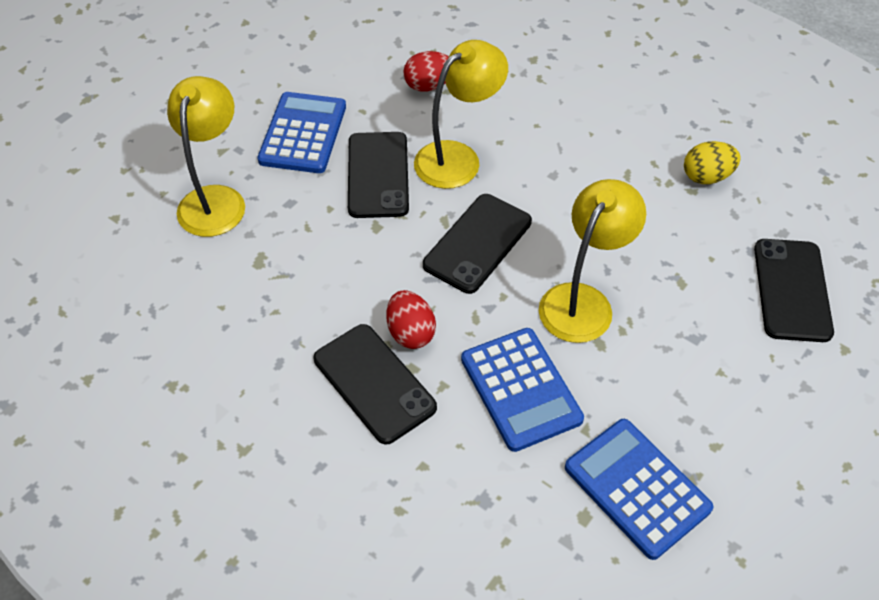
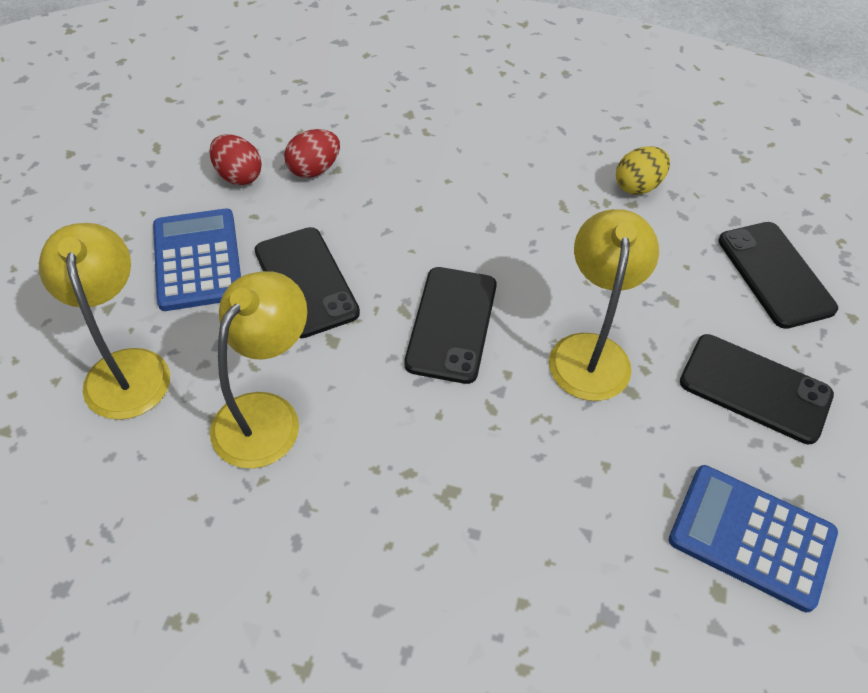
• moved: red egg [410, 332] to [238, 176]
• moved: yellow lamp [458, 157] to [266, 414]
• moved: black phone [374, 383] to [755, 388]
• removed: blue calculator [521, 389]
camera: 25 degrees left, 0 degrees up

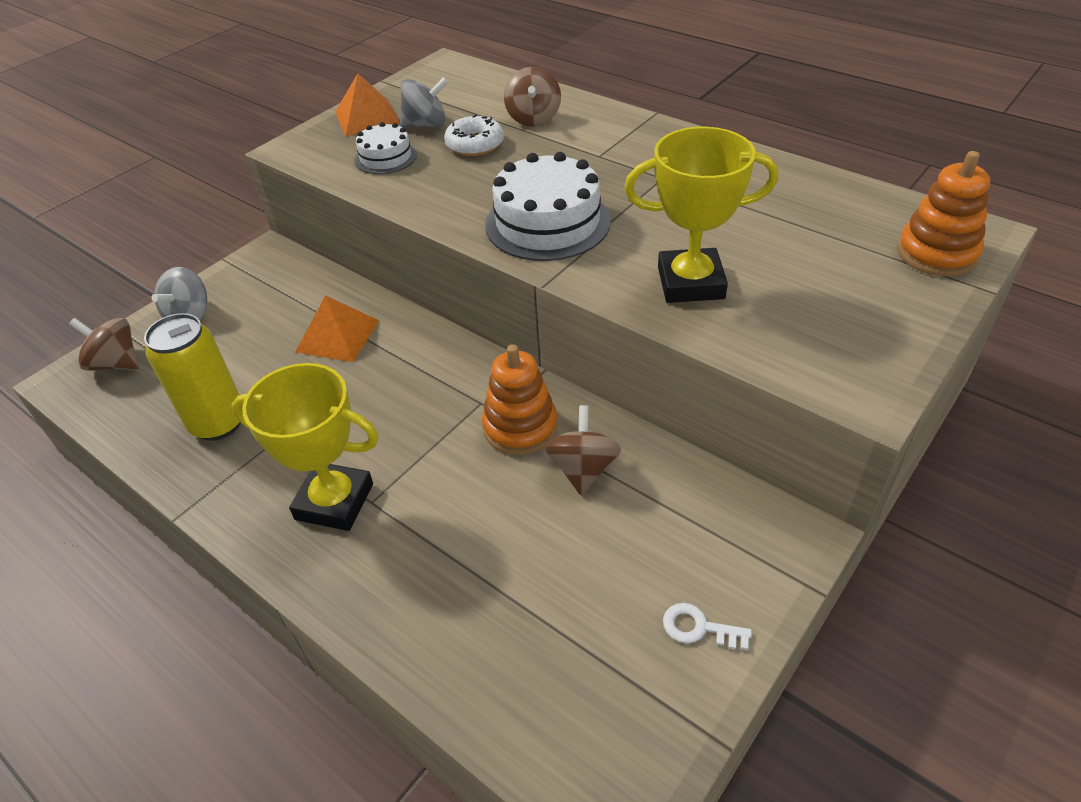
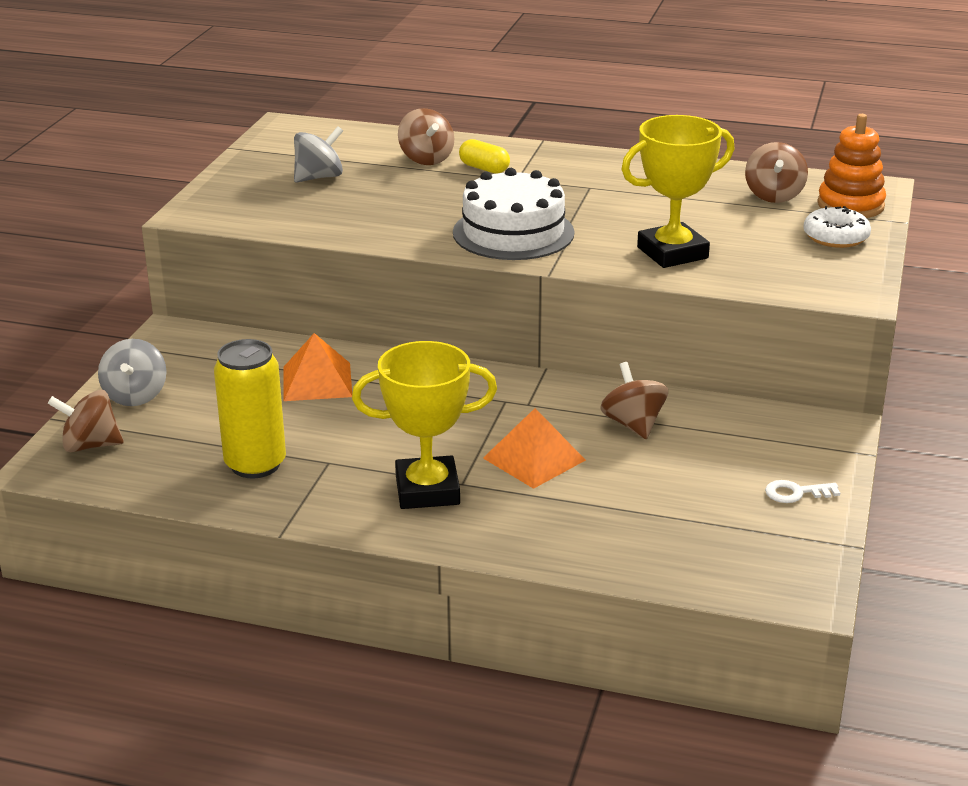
• added: yellow capsule [484, 168]
• moved: orange pyramid [367, 118] to [534, 459]
• added: brown spinning top [774, 195]
• moved: white donut [475, 144] to [836, 237]
• removed: white cake [385, 157]
• removed: orange stacking toy [520, 427]
camera: 25 degrees left, 15 degrees down

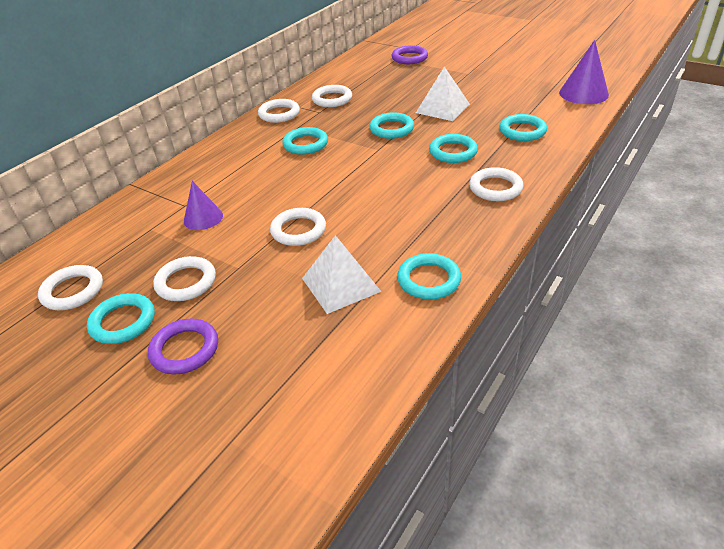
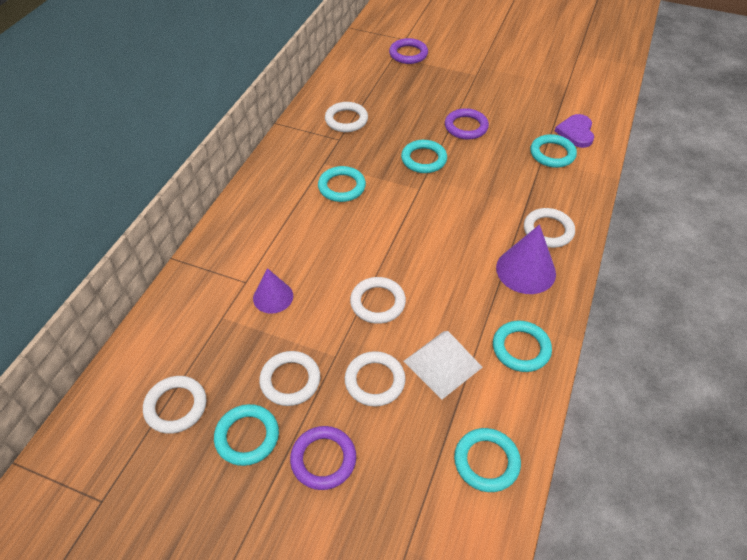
• moved: white ring [279, 114] to [375, 381]
• replaced: white pyramid [442, 108] to purple ring [466, 127]
• moved: turquoise ring [453, 152] to [486, 461]
• moved: purple cone [583, 93] to [526, 270]
• added: purple heart [576, 132]
camera: 15 degrees left, 10 degrees up

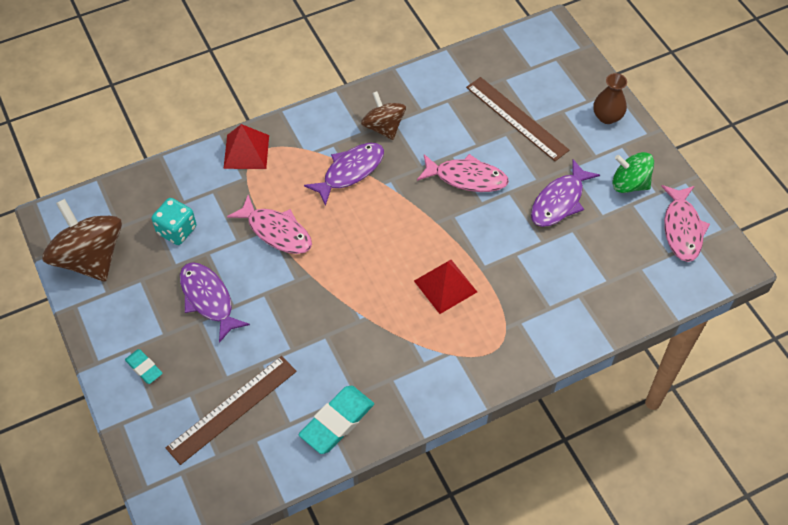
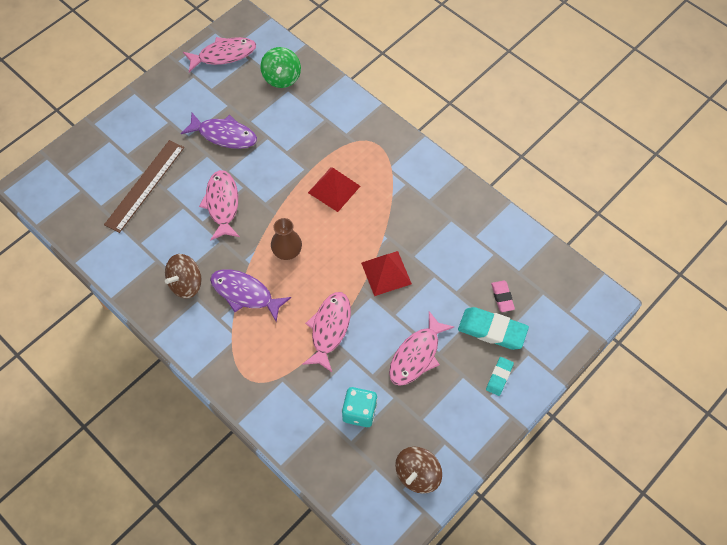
• moved: green spinning top [629, 184] to [282, 77]
• moved: brown vase [607, 117] to [287, 251]
• moved: red pyramid [246, 151] to [386, 273]
• recoloured: purple fish [208, 299] to pink fish [417, 355]
• resized: brown spinning top [90, 258] = [417, 475] x0.61
• moved: turquoise eraser [337, 422] to [492, 330]
• replaced: brown ruler [232, 409] to pink eraser [502, 297]
camera: 110 degrees left, 5 degrees up

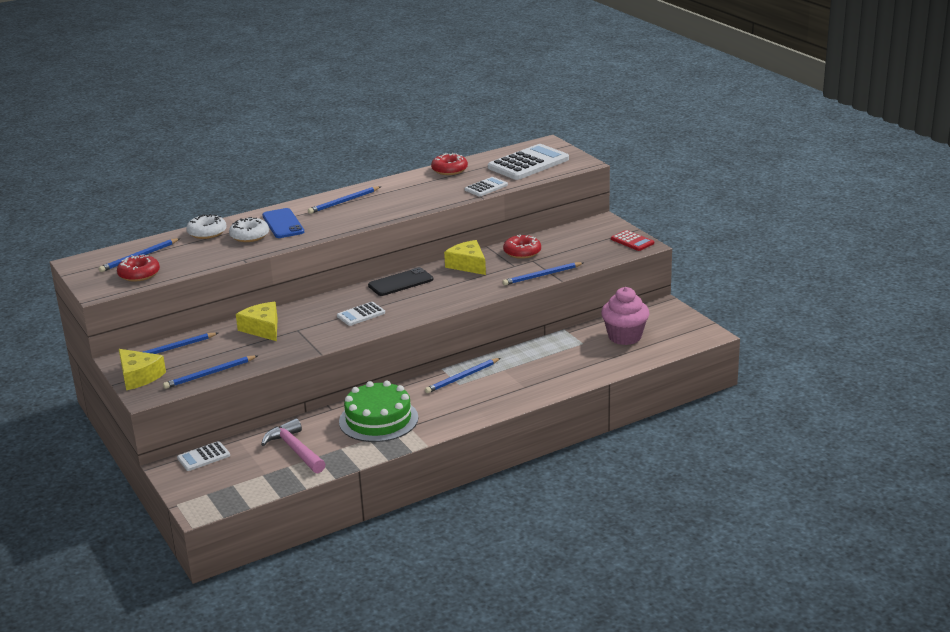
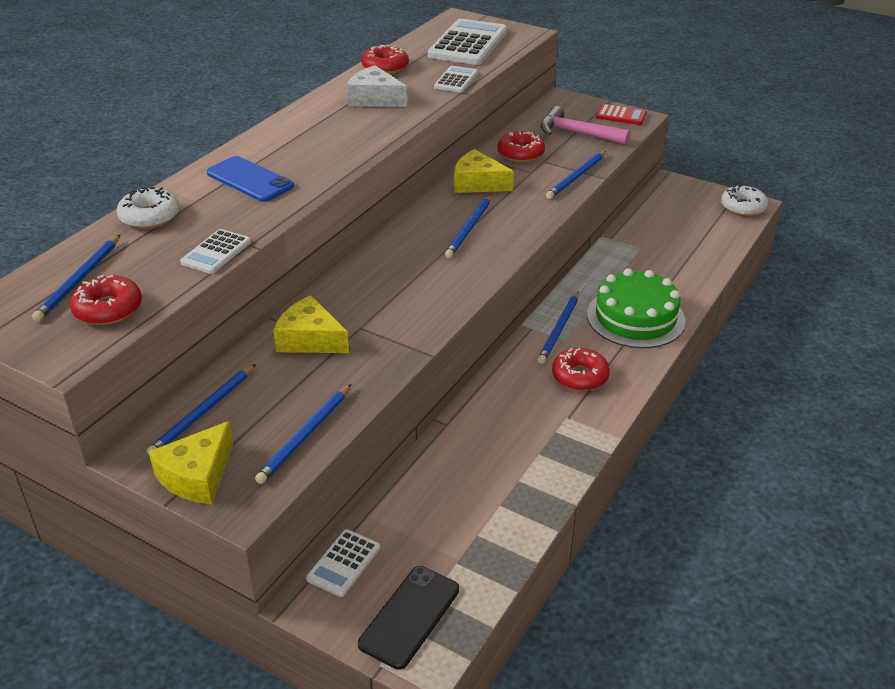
• turned: yellow cheese [139, 376] = [197, 476] 105 degrees clockwise
• moved: white calculator [361, 314] to [216, 252]
• added: white cheese [374, 99]
• moved: black phone [400, 282] to [409, 616]
• moved: blue pencil [344, 202] to [469, 228]
• moved: pink hammer [295, 450] to [577, 133]
• added: red donut [580, 376]
• moved: green cake [378, 420] to [635, 317]
• moved: white donut [249, 236] to [743, 207]
• removed: pink cupcake [624, 337]
camera: 30 degrees left, 10 degrees up

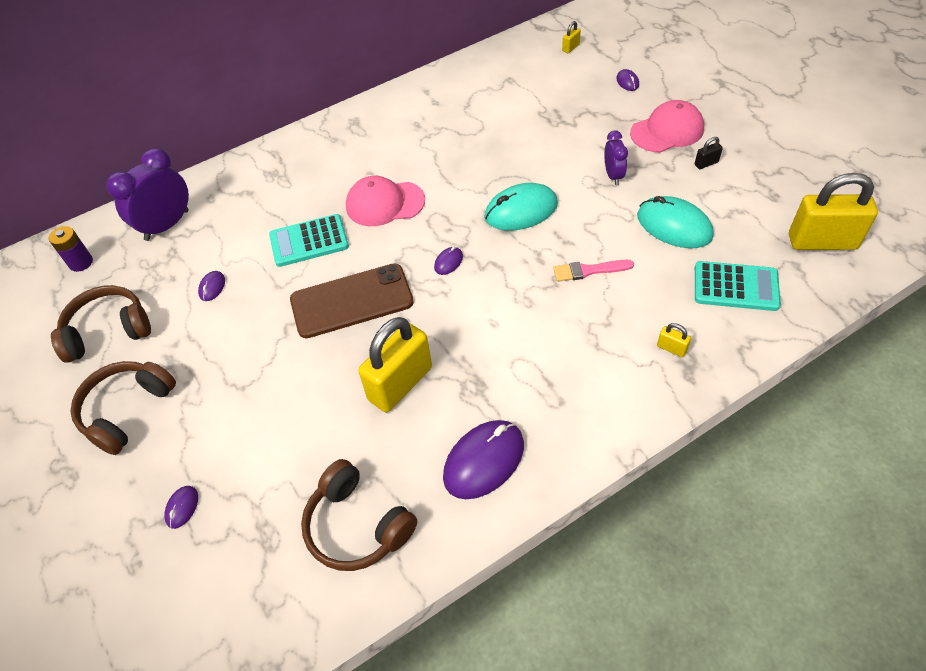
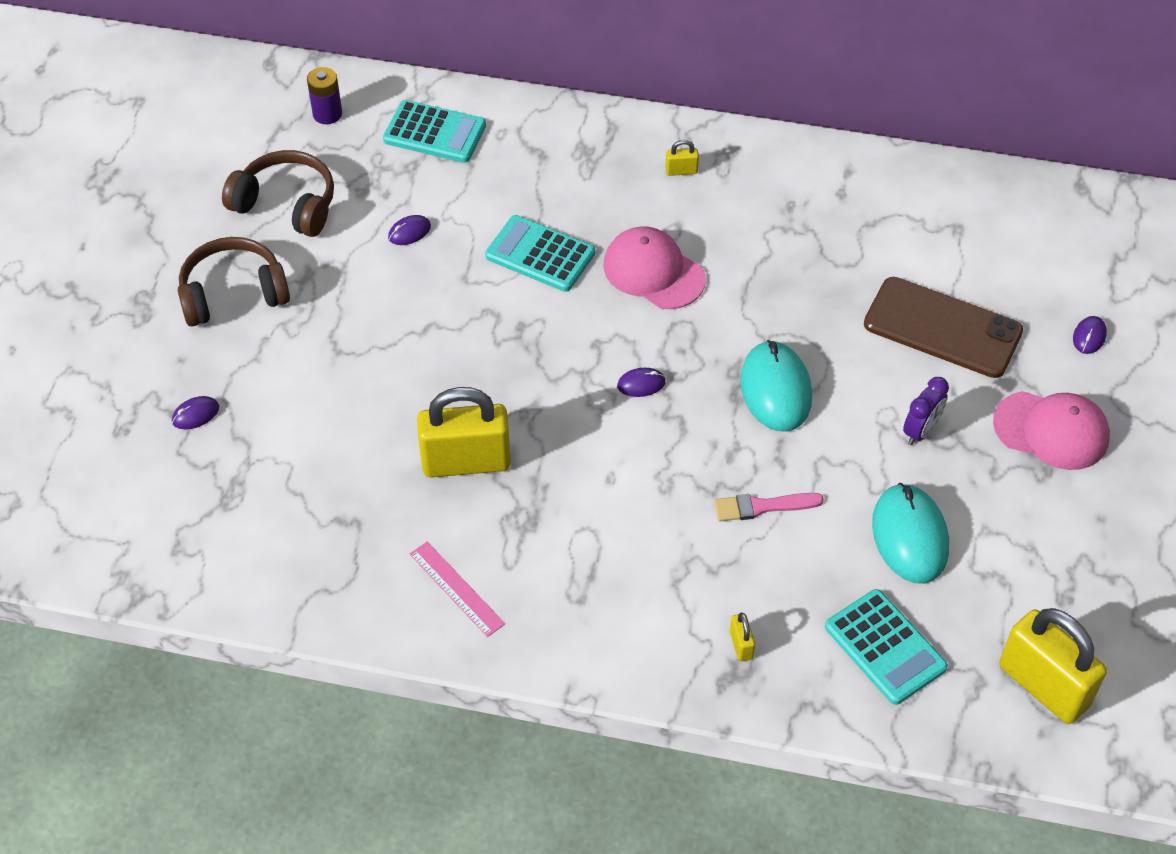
• replaced: purple clock [167, 225] to turquoise calculator [434, 133]
• replaced: purple mouse [484, 461] to pink ruler [457, 588]
• moved: yellow padlock [570, 48] to [681, 171]
• turned: pink brush [589, 270] = [762, 506] 45 degrees counterclockwise
• turned: turquoise mouse [521, 210] = [776, 389] 60 degrees clockwise
• moved: brown phone [352, 301] to [942, 328]
• removed: brown headphones [357, 526]
• removed: black padlock [706, 163]
camera: 40 degrees right, 0 degrees up

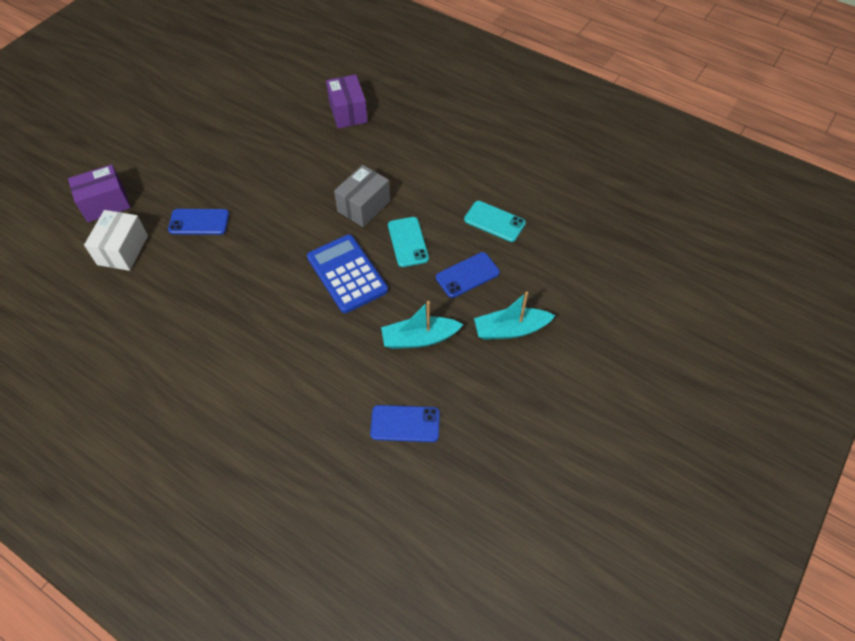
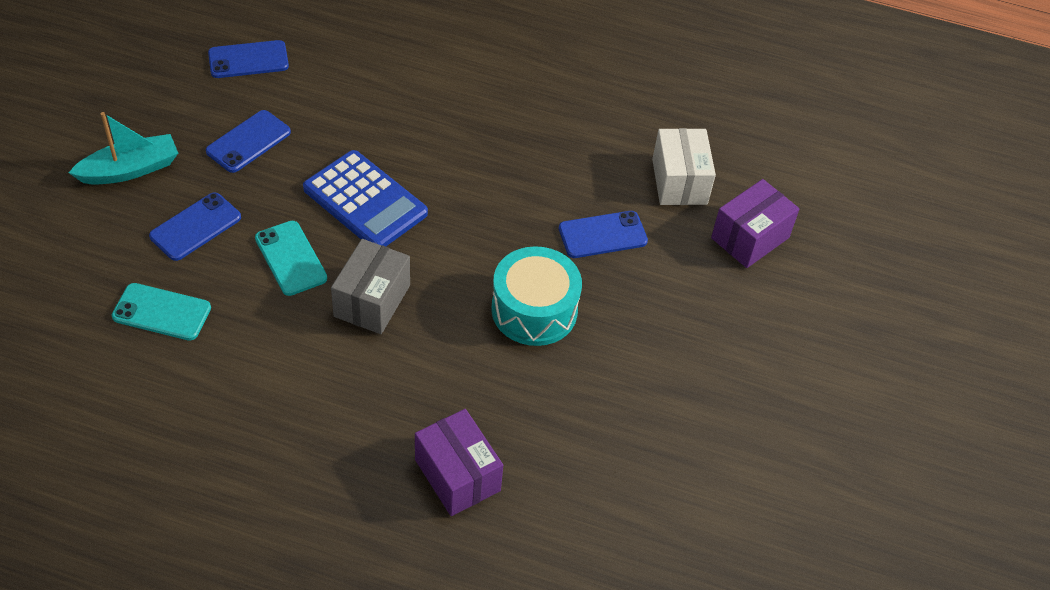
• replaced: turquoise boat [419, 338] to blue phone [248, 142]
• added: turquoise drum [534, 310]
camera: 160 degrees right, 5 degrees down

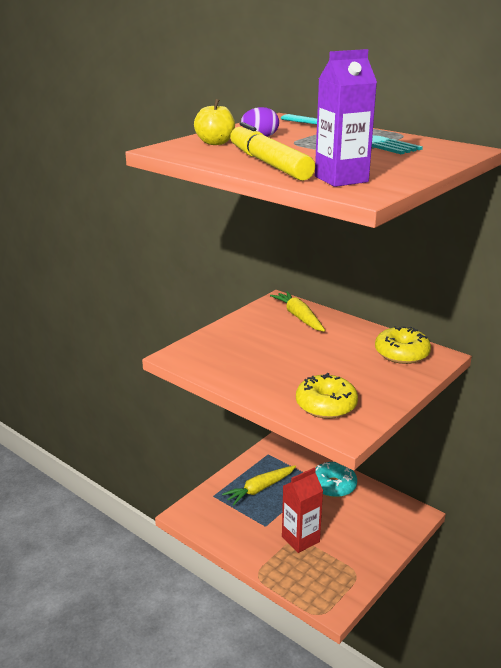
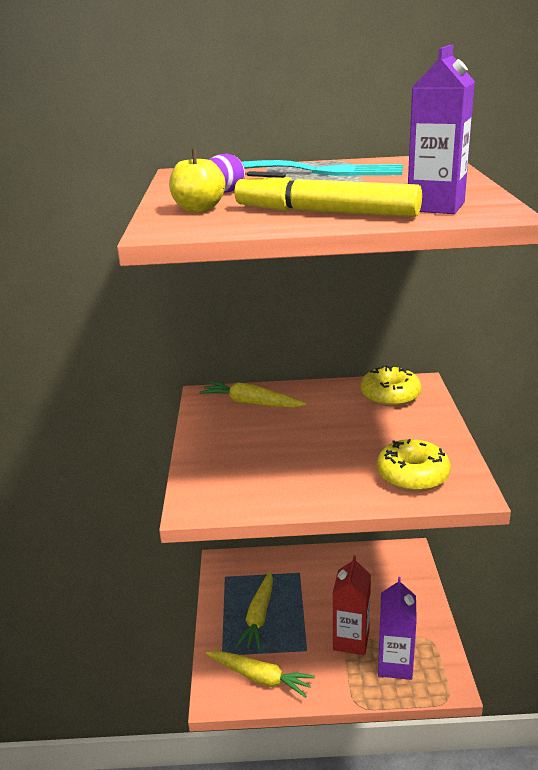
• added: yellow carrot [260, 677]
• added: purple carton [395, 664]
• removed: turquoise donut [333, 486]
camera: 40 degrees left, 0 degrees up

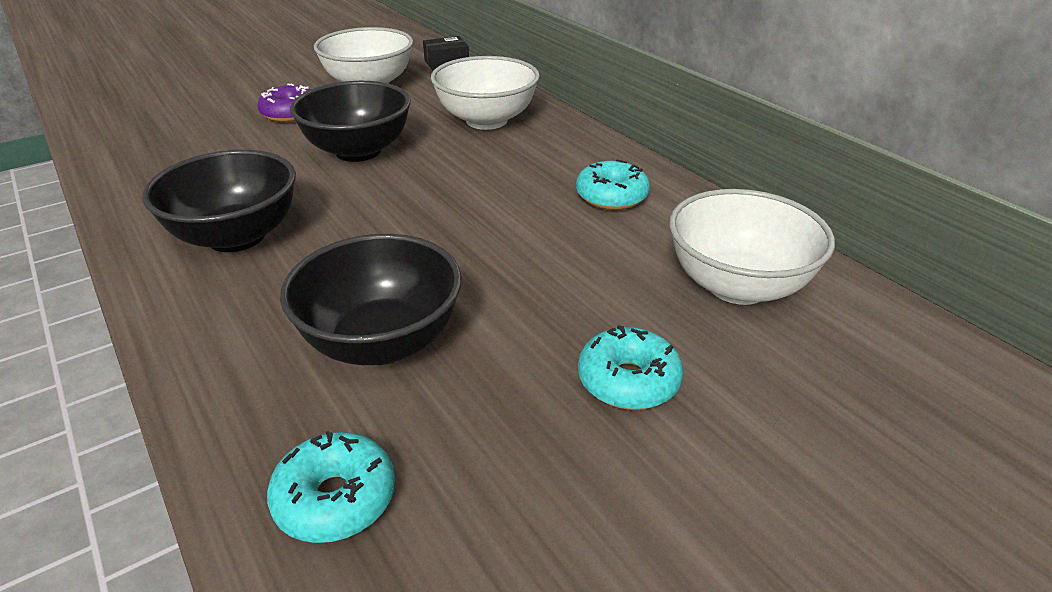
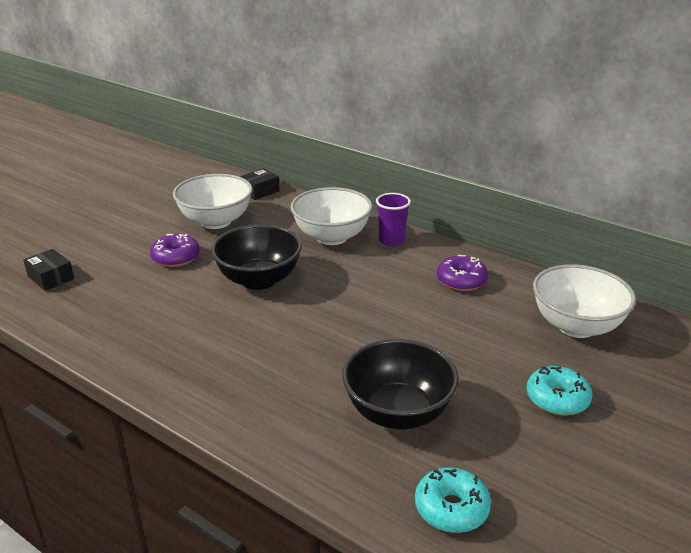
• added: black box [51, 277]
• added: purple cup [391, 240]
• recoloured: turquoise donut [611, 196] to purple donut [461, 281]
• removed: black bowl [236, 237]
camera: 20 degrees left, 5 degrees down

